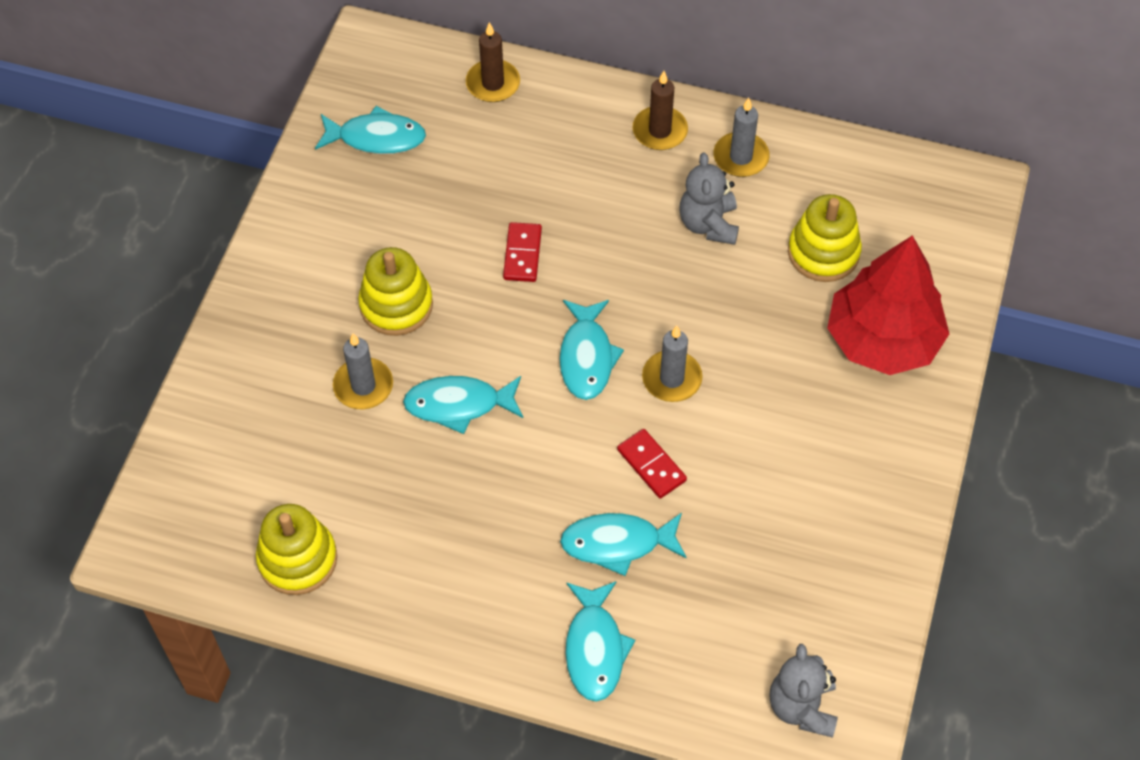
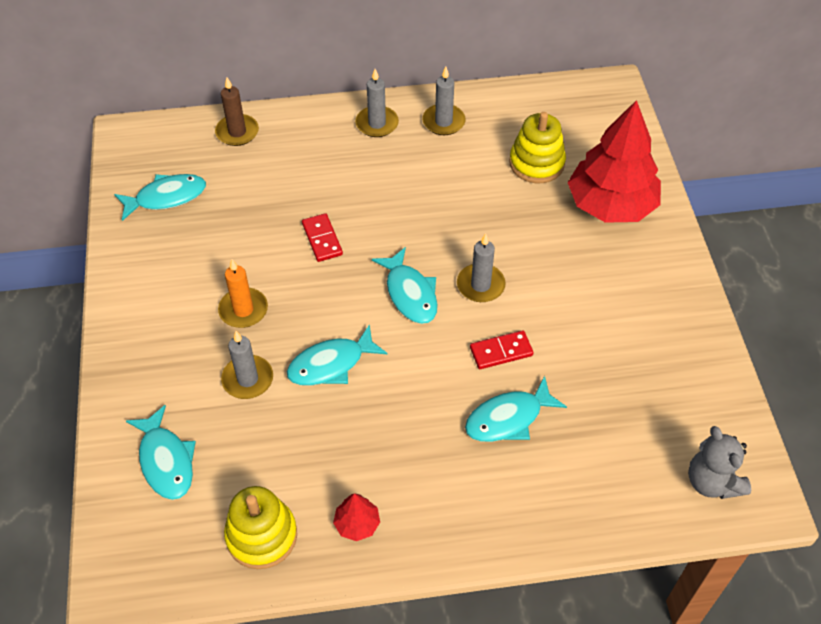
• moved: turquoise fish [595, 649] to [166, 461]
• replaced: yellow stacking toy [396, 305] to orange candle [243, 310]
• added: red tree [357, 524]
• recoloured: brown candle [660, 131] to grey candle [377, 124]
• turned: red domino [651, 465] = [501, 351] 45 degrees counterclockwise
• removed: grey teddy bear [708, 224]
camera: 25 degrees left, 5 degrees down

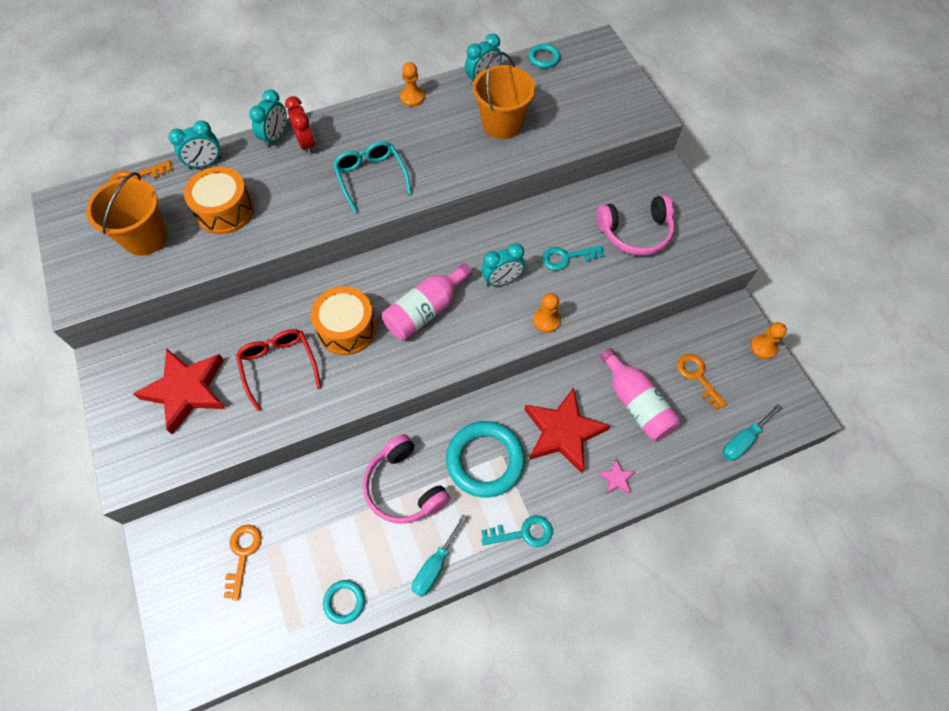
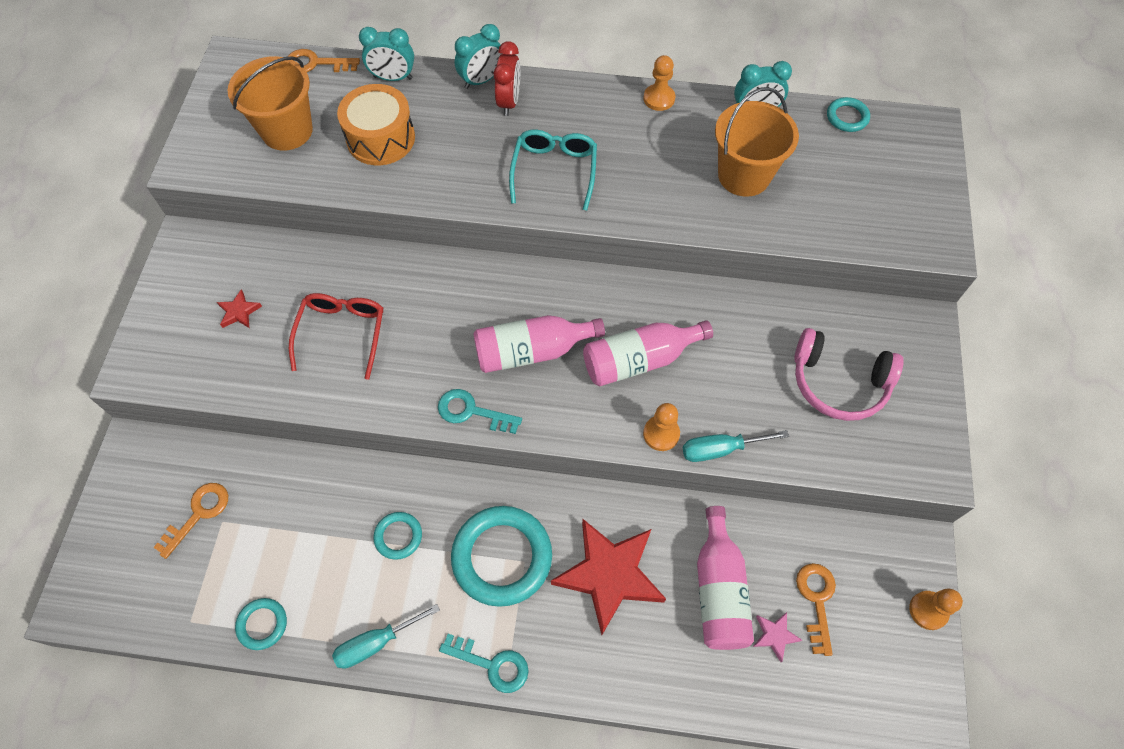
• resized: red star [187, 390] = [239, 312] x0.42
• replaced: pink headphones [404, 487] to turquoise ring [398, 536]
• moved: turquoise key [567, 257] to [472, 411]
• replaced: turquoise clock [502, 280] to pink bottle [639, 360]
• moved: turquoise screwdriver [743, 440] to [720, 449]
• moved: pink star [616, 478] to [775, 635]
• removed: orange drum [347, 329]
camera: 30 degrees right, 0 degrees up

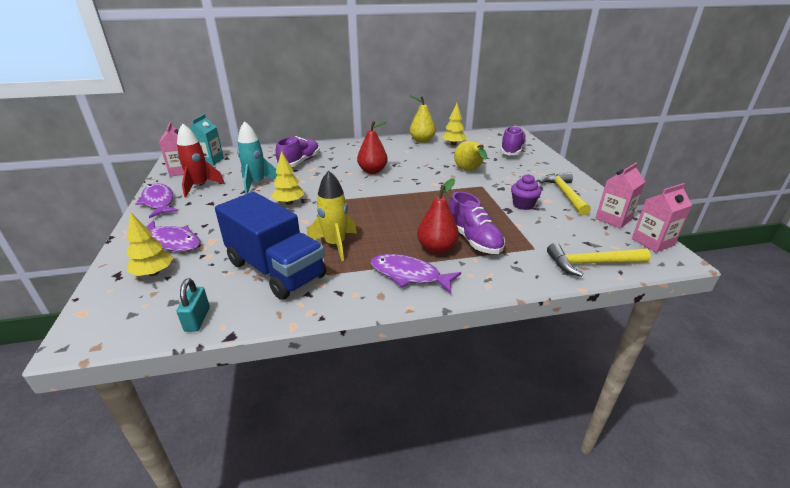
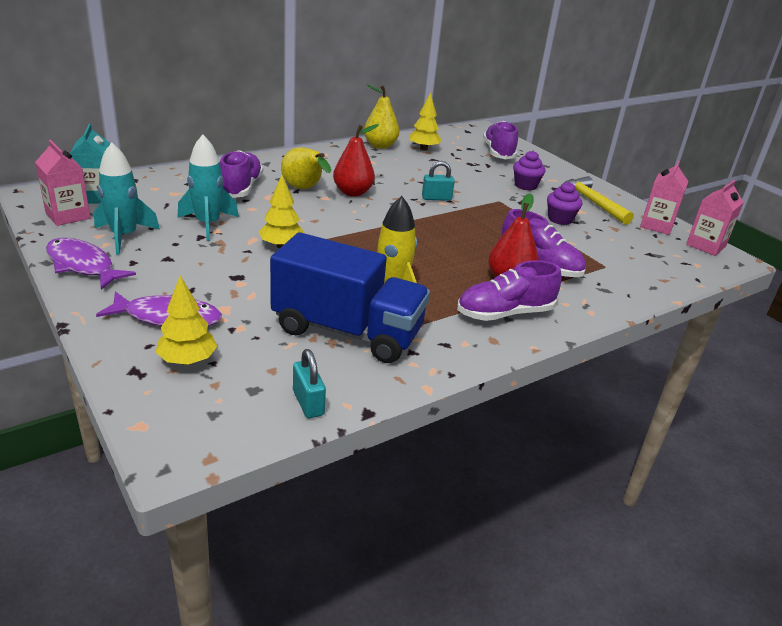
• recoloured: red rocket [200, 186] to turquoise rocket [124, 236]
• moved: yellow pear [469, 171] to [304, 189]
• added: turquoise padlock [436, 198]
• replaced: purple fish [409, 275] to purple shoe [504, 313]
• added: purple cupcake [525, 186]
• removed: yellow hammer [591, 263]
camera: 25 degrees left, 0 degrees up

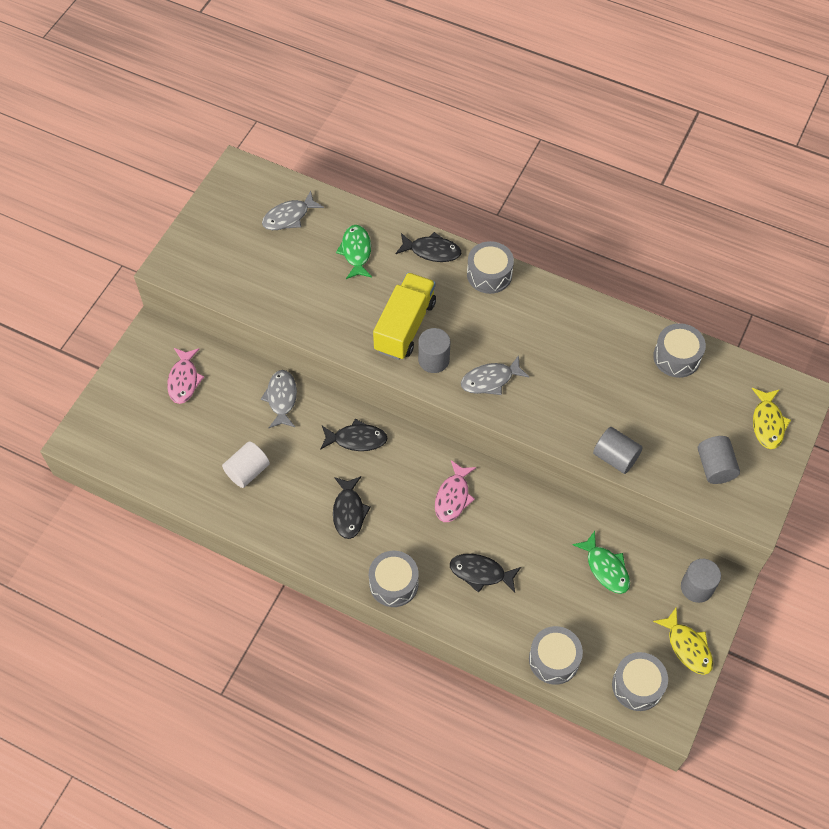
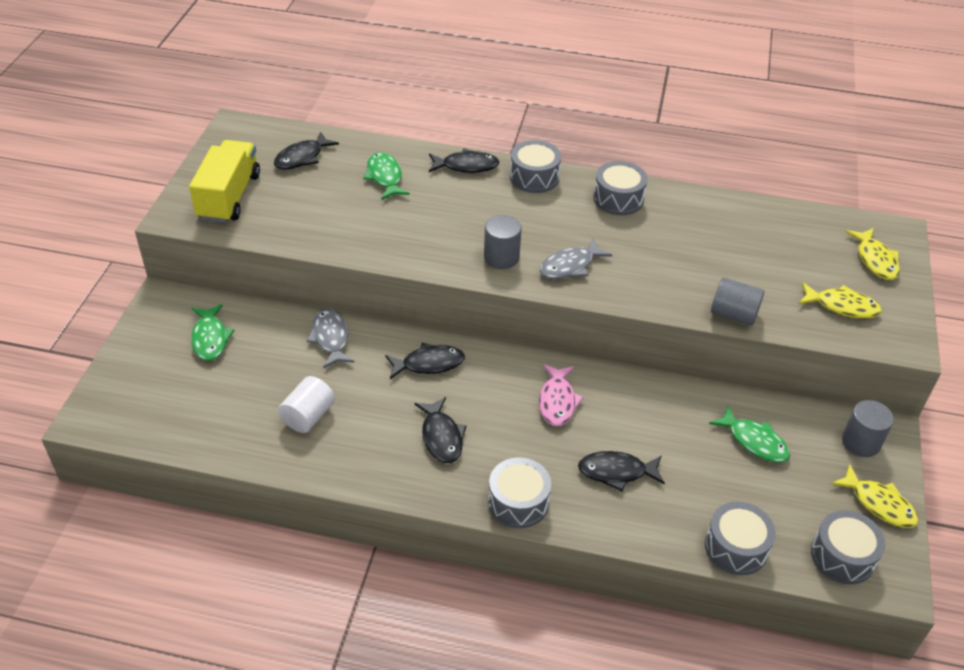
• moved: yellow truck [405, 326] to [229, 197]
• recoloured: pink fish [184, 380] to green fish [210, 338]
• recoloured: grey fish [289, 217] to black fish [302, 157]
• moved: grey drum [676, 357] to [618, 199]
• replaced: grey cylinder [715, 467] to yellow fish [842, 306]
camera: 15 degrees left, 15 degrees down

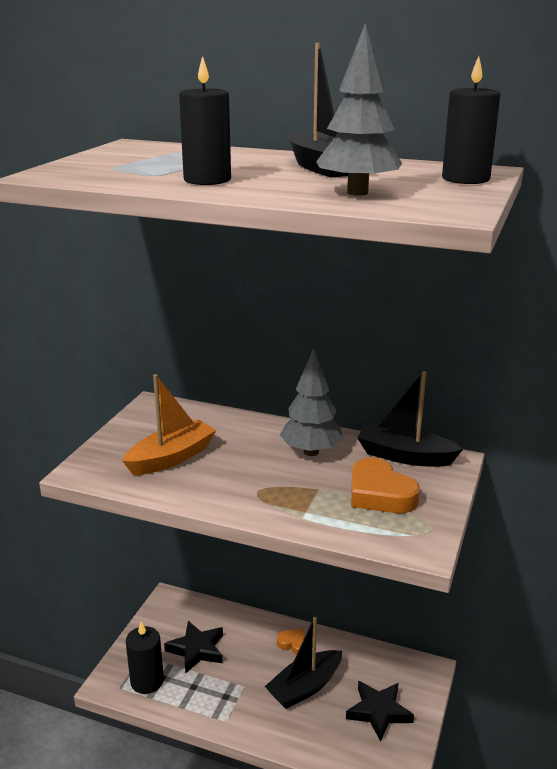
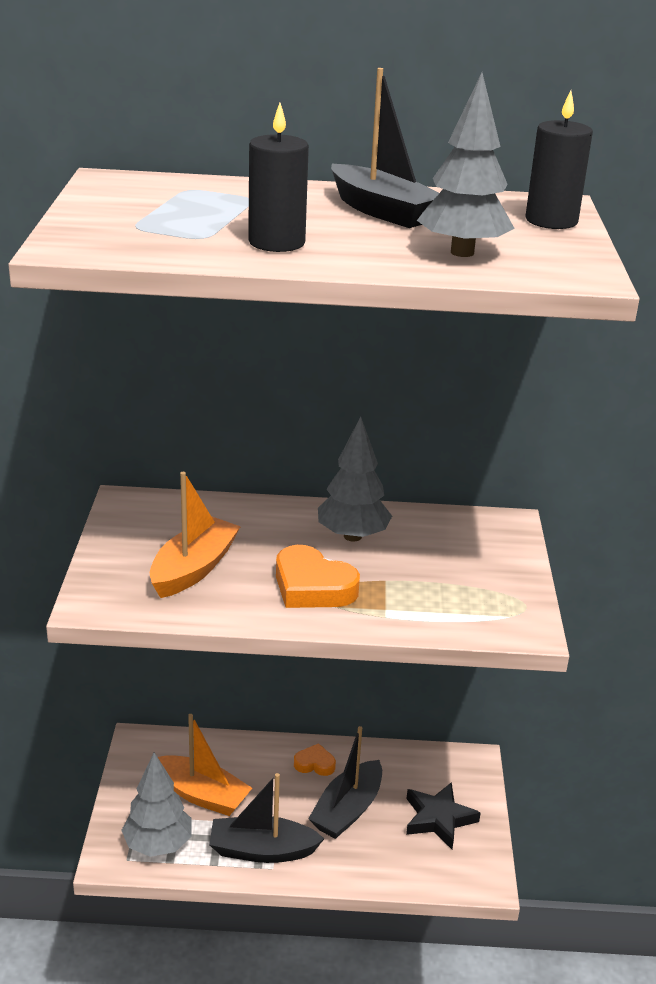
• replaced: black candle [147, 681] to grey tree [158, 844]
• replaced: black star [197, 650] to orange boat [202, 795]
• moved: black boat [404, 456] to [262, 850]
• moved: orange heart [380, 494] to [312, 586]
camera: 20 degrees left, 5 degrees up

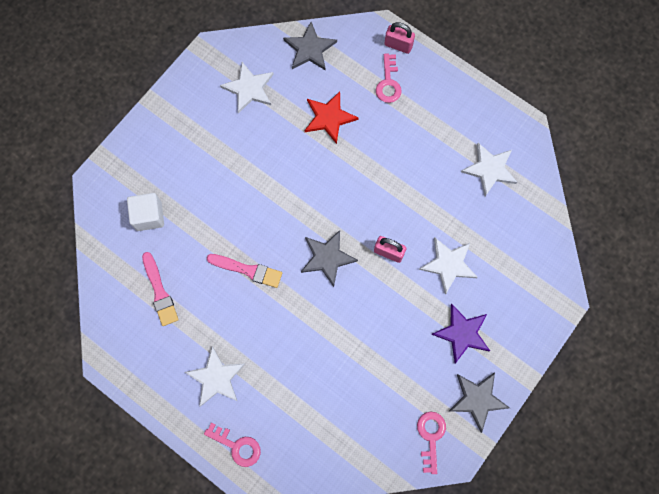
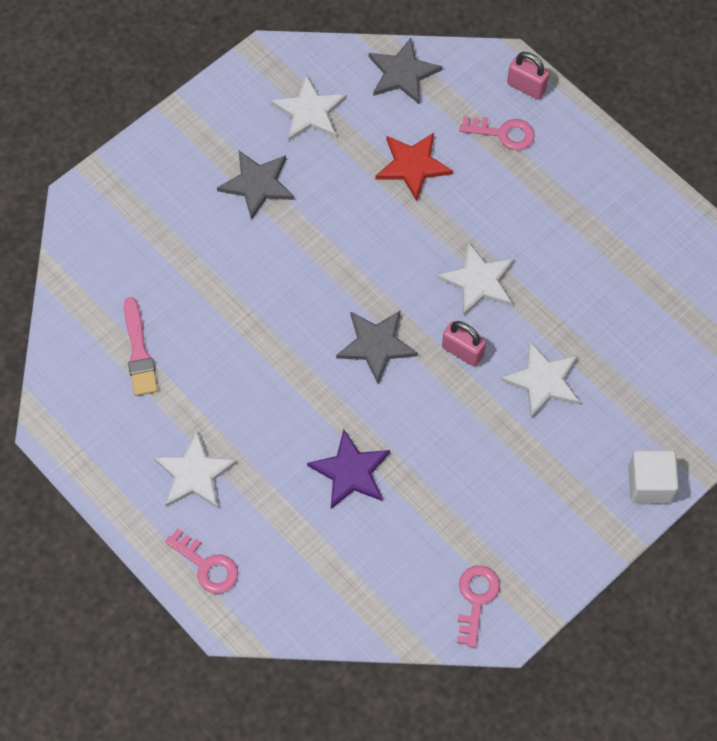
• moved: grey star [477, 399] to [257, 184]
• moved: purple star [462, 333] to [350, 472]
• moved: white star [489, 169] to [478, 281]
• turned: pink key [388, 83] = [503, 133] 90 degrees counterclockwise
• moved: white cube [149, 216] to [649, 484]
• removed: pink brush [247, 270]
camera: 10 degrees right, 10 degrees down

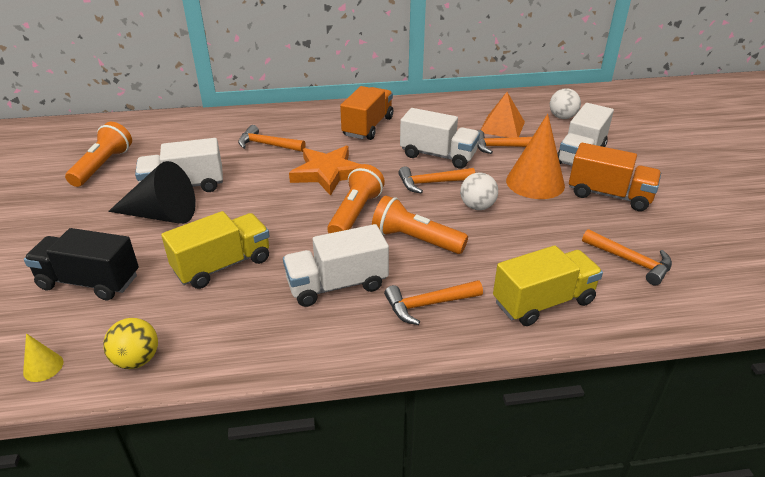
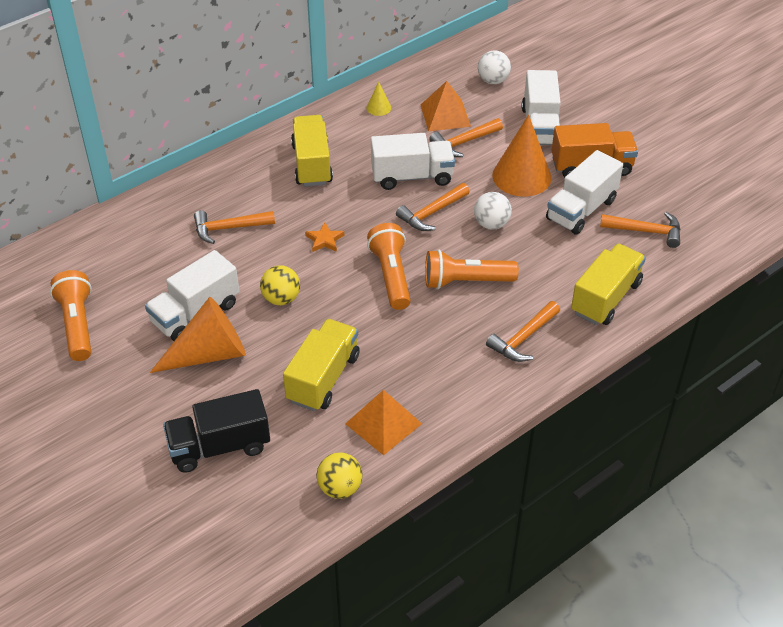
• recoloured: black cone [162, 215] to orange cone [209, 353]
• added: yellow ball [281, 299]
• recoloured: orange truck [368, 127] to yellow truck [312, 164]
• resized: orange star [328, 173] = [324, 240] x0.47
• added: orange pyramid [383, 423]
• moved: yellow cone [43, 367] to [378, 108]
• moved: white truck [337, 285] to [581, 210]
camera: 30 degrees left, 10 degrees up

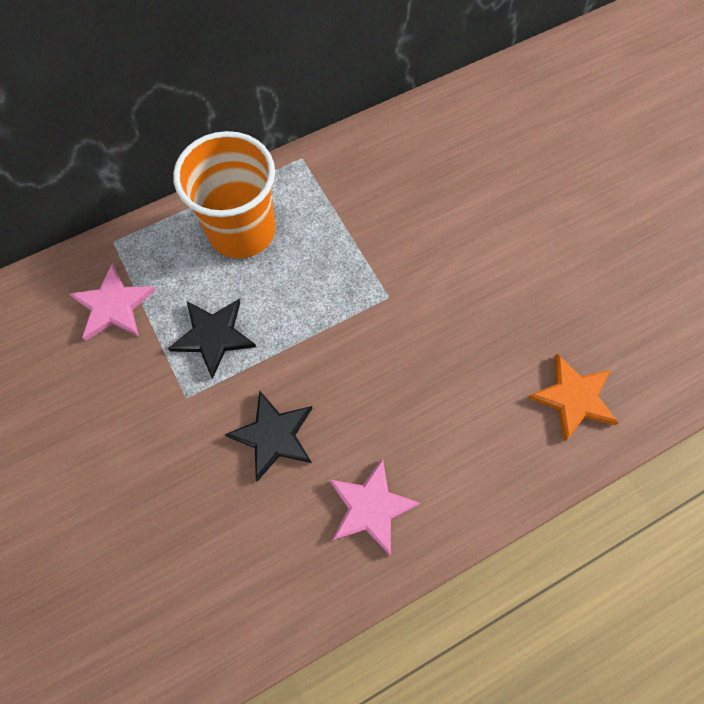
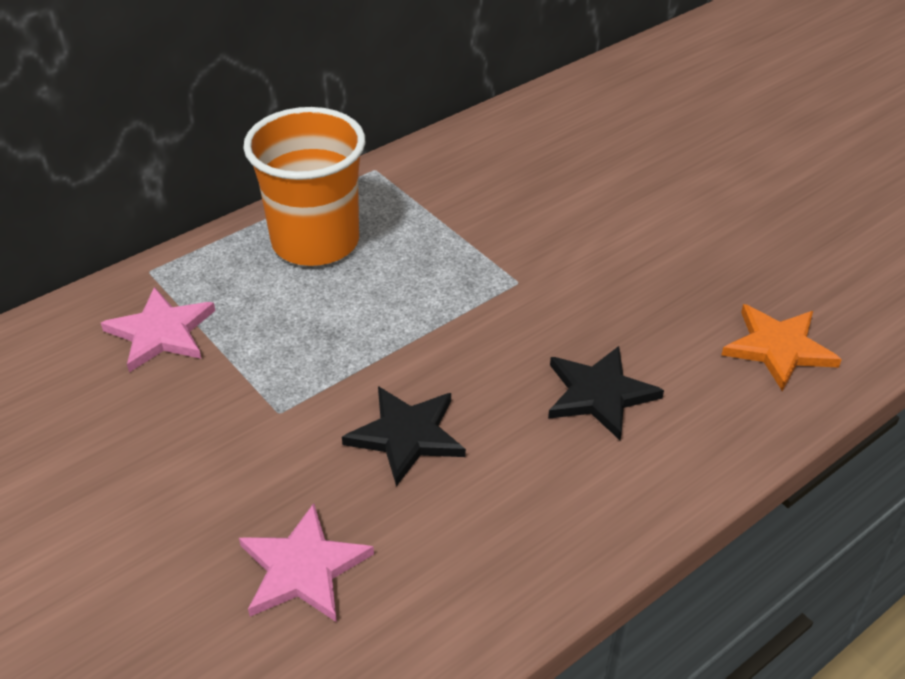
• moved: pink star [370, 507] to [303, 568]
• moved: black star [213, 336] to [599, 394]
camera: 10 degrees left, 25 degrees down

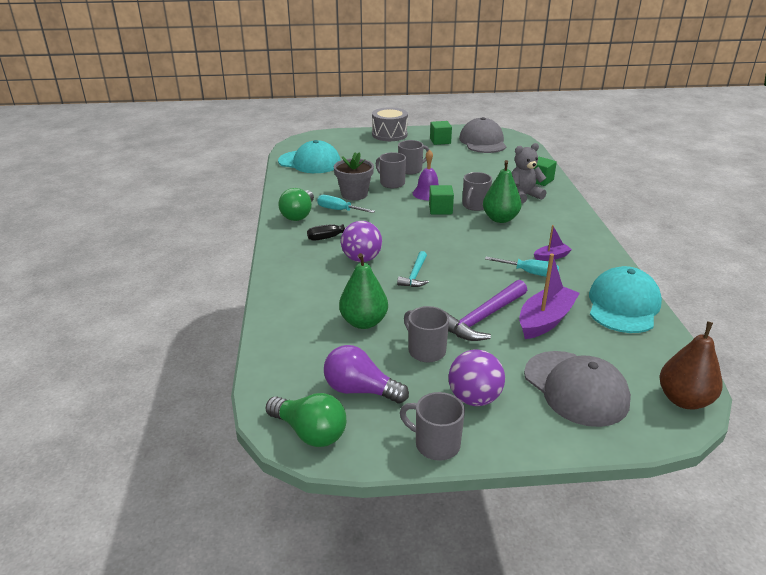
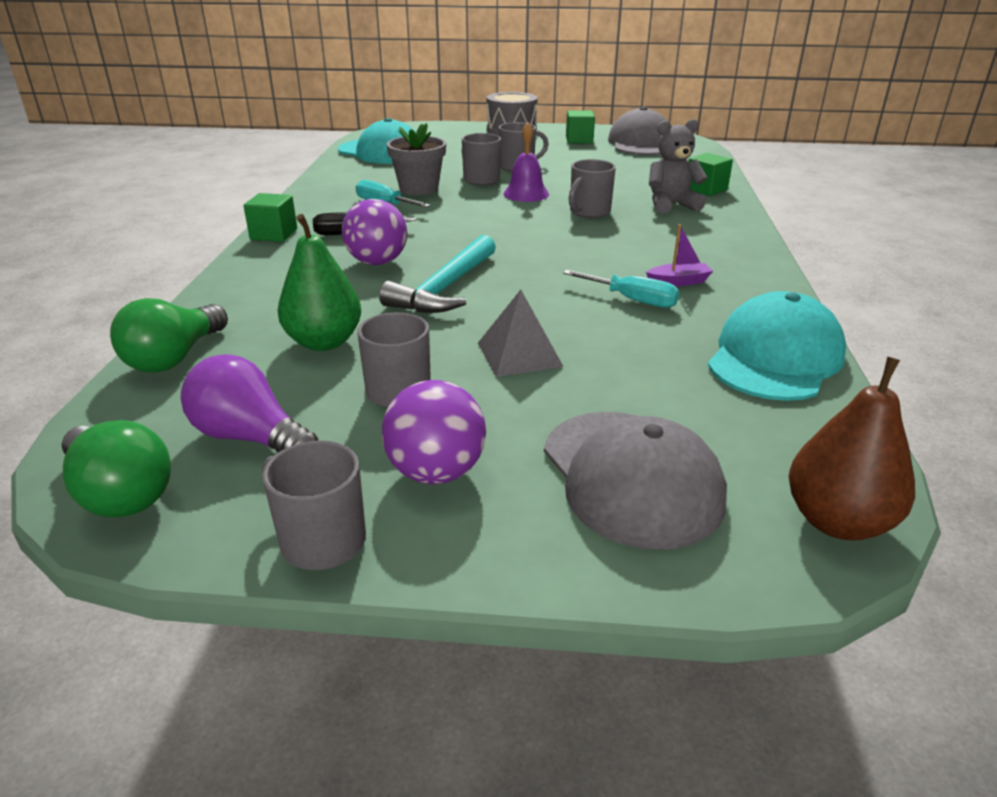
• moved: green light bulb [299, 215] to [174, 357]
• moved: green cube [440, 209] to [274, 234]
• resized: turquoise hammer [415, 275] = [445, 288] x1.68
• replaced: purple hammer [482, 318] to grey pyramid [519, 354]
• removed: green pear [500, 219]
• removed: purple boat [545, 320]
camera: 10 degrees right, 0 degrees up

